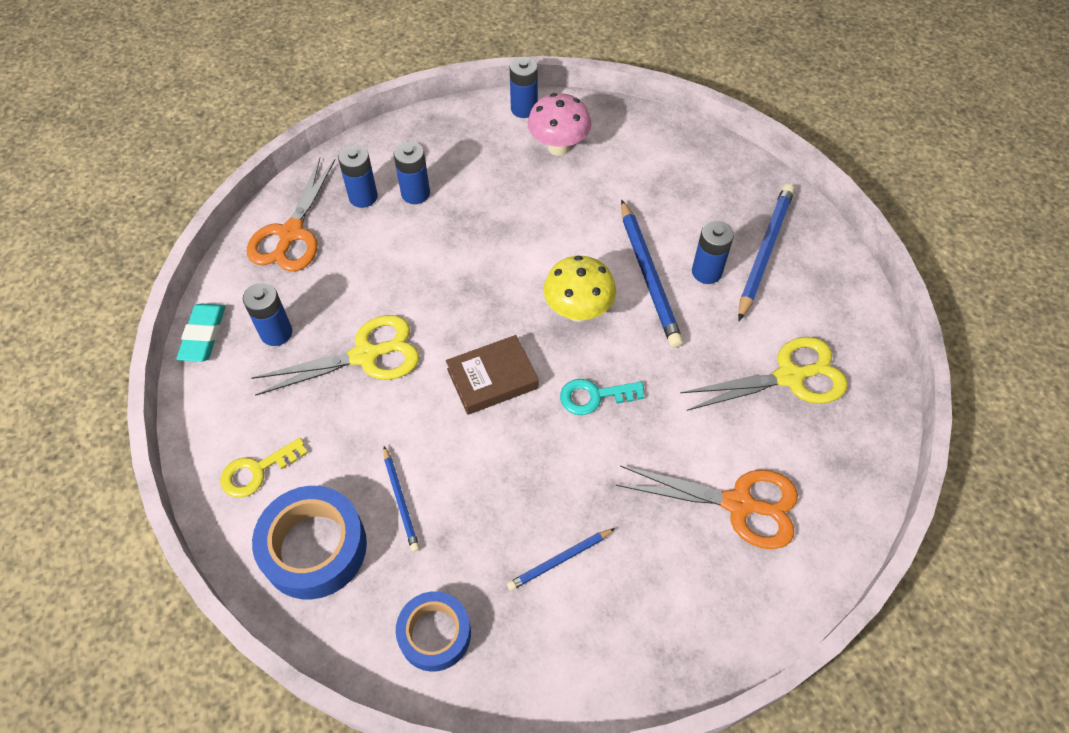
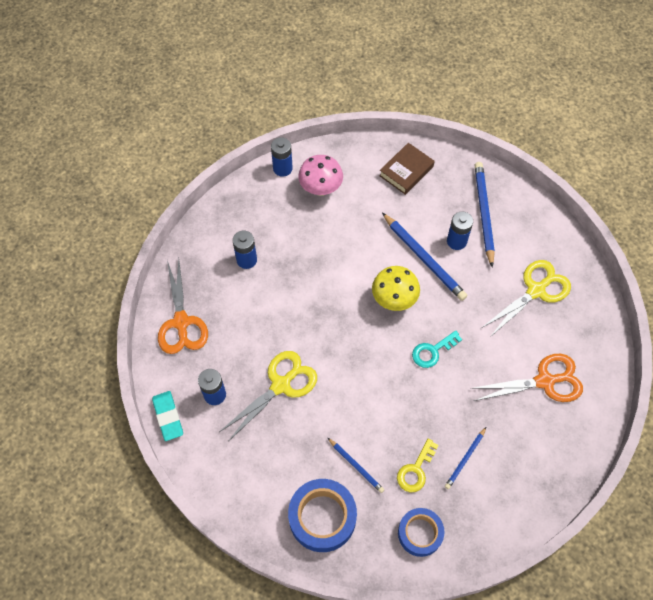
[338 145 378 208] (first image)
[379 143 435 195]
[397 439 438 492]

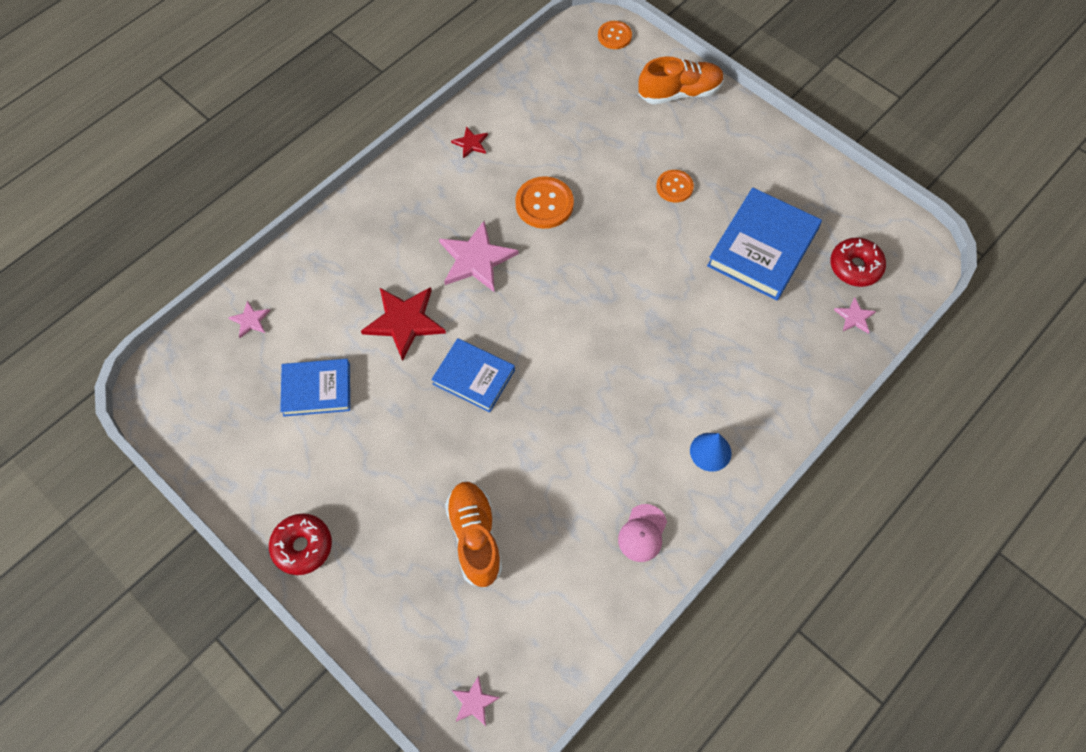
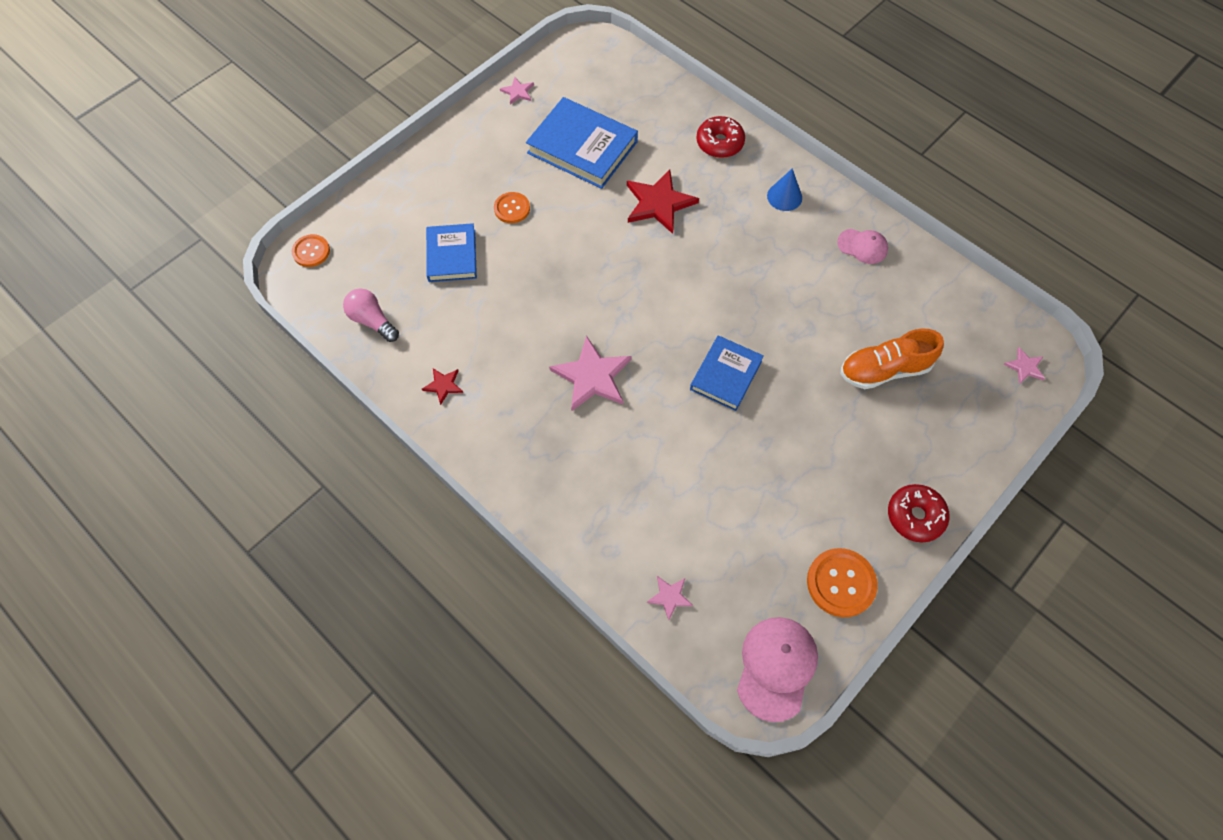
[638 56 724 104] (first image)
[807 548 878 617]
[696 116 745 158]
[627 170 699 234]
[500 77 534 105]
[426 223 477 282]
[343 288 399 342]
[737 617 818 722]

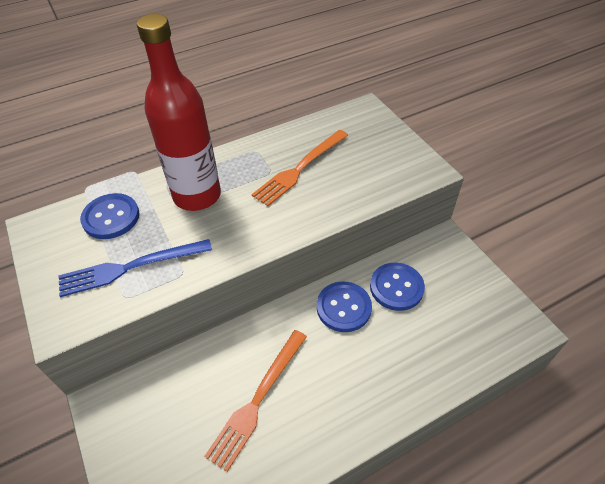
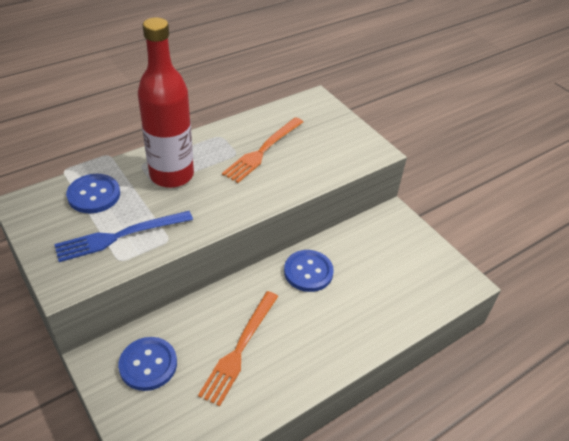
[118 337 177 391]

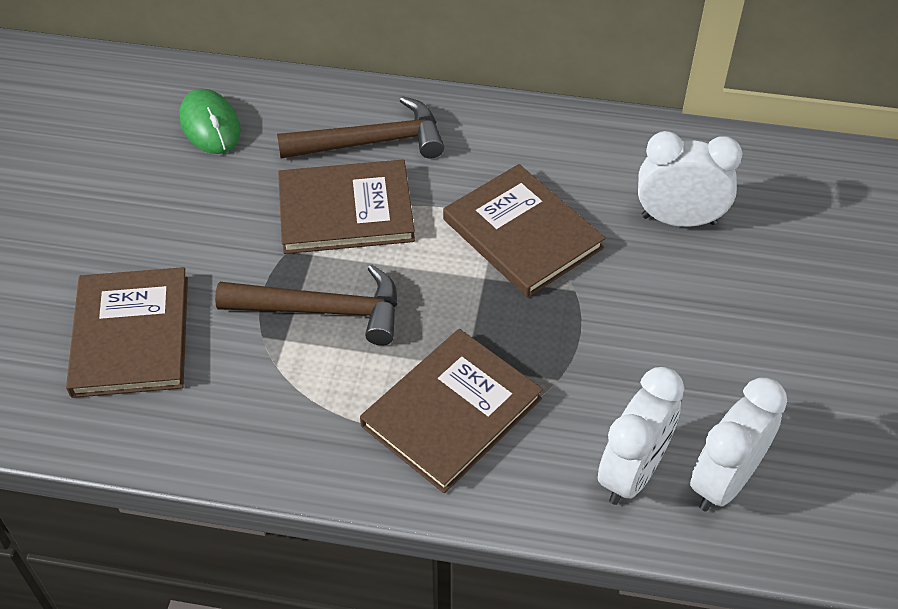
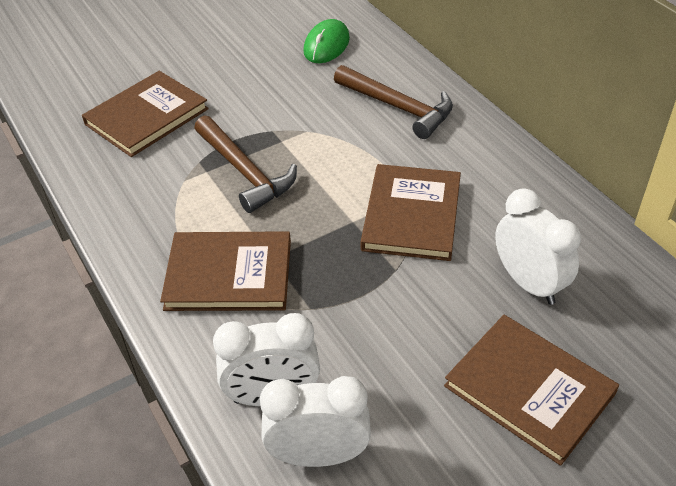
[444 315 619 466]

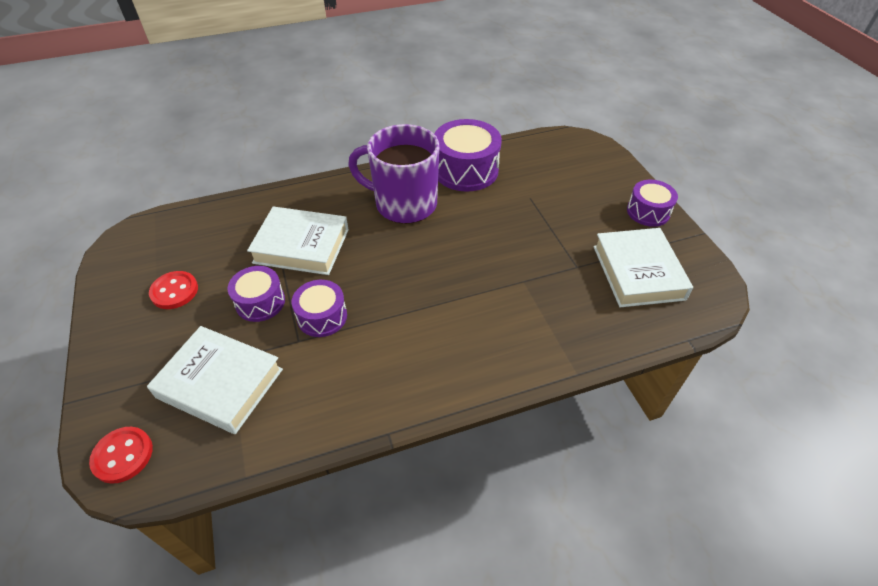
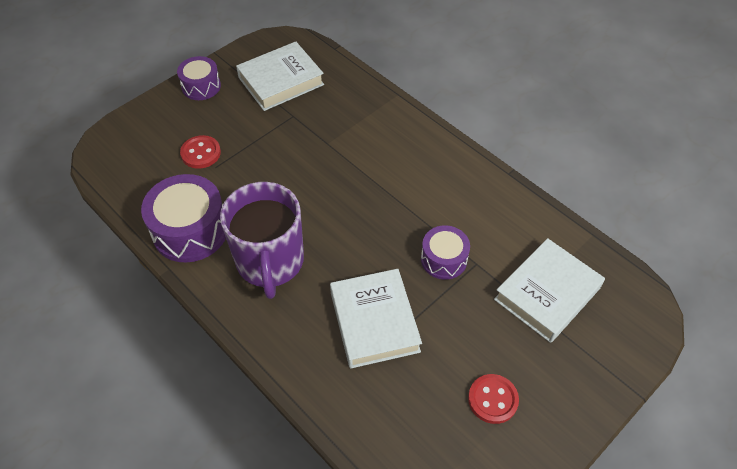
[228 266 285 322] (first image)
[494 238 605 343]
[180 135 221 169]

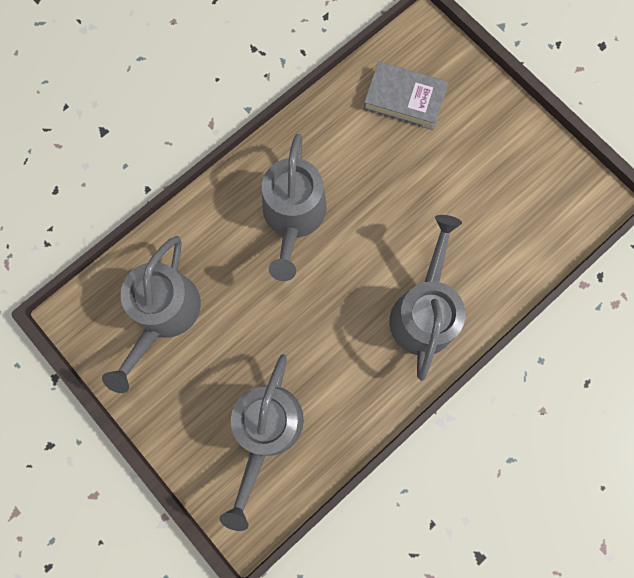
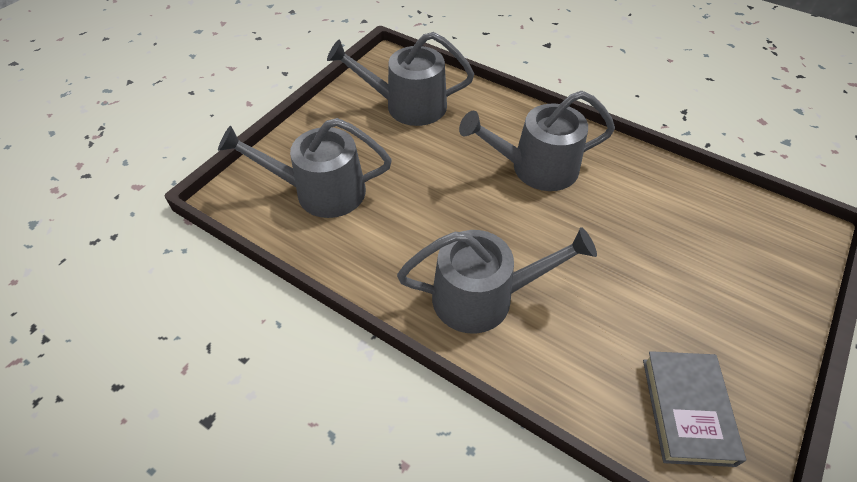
[643 351 746 467]

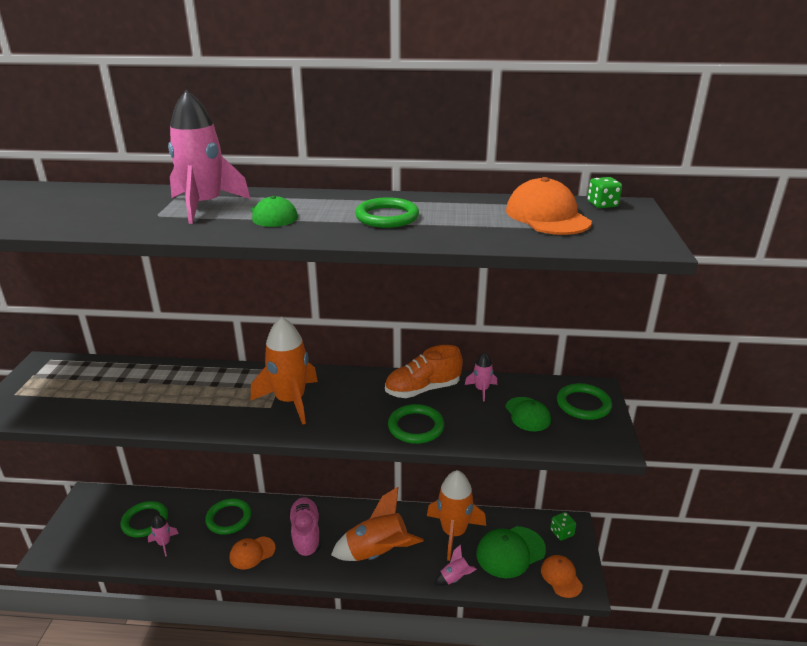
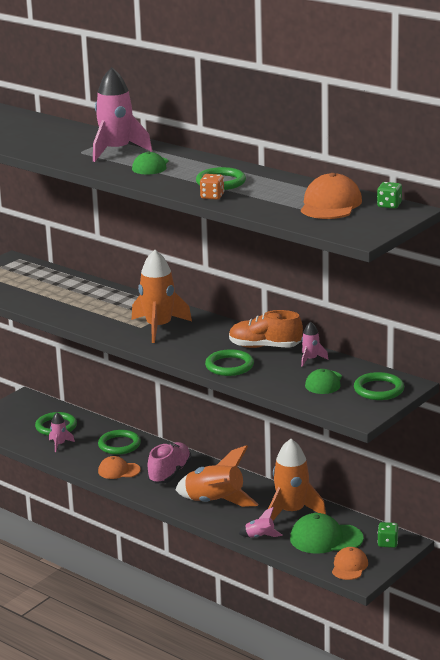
[200 174 224 200]

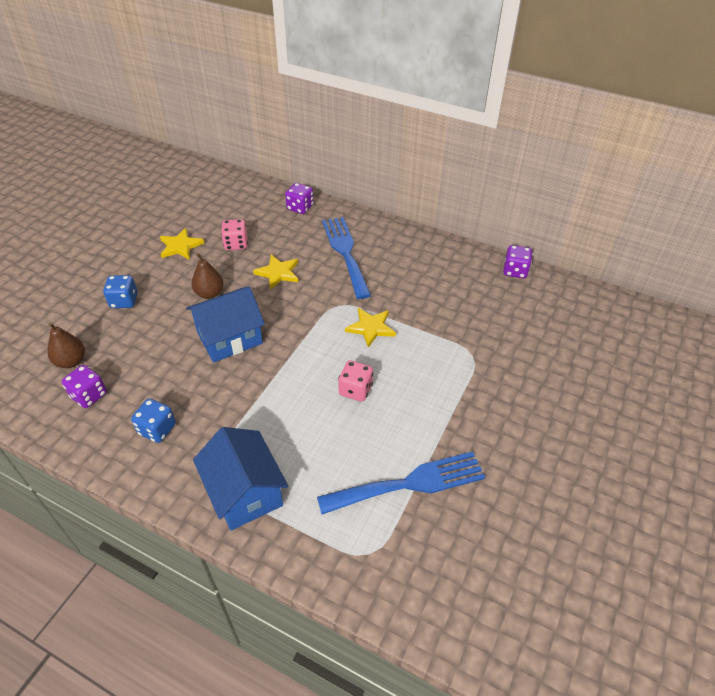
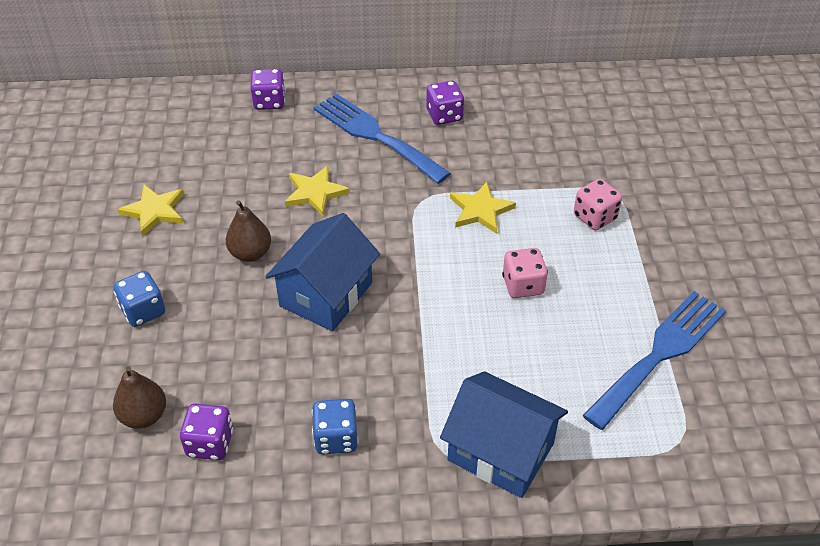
[574 179 622 230]
[426 81 464 125]

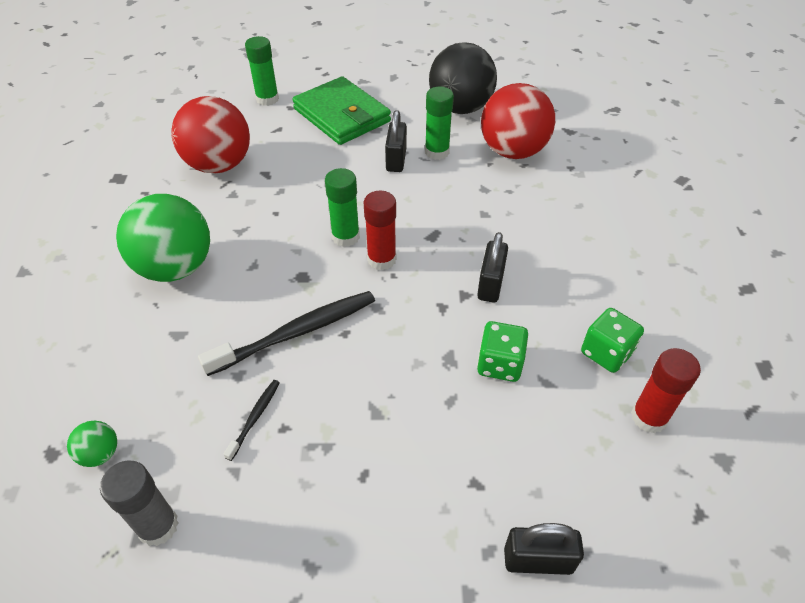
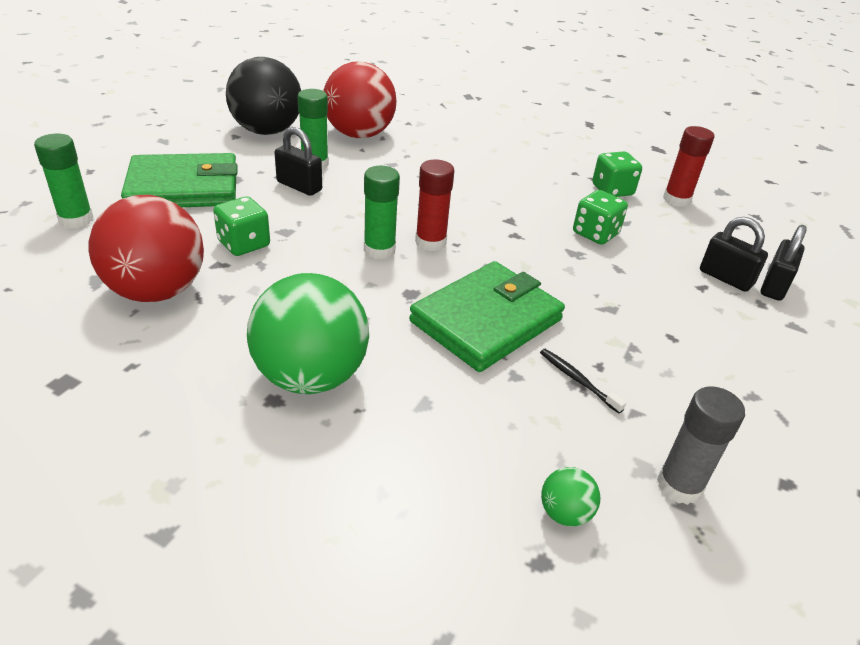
[700 217 768 292]
[409 261 565 372]
[213 196 270 256]

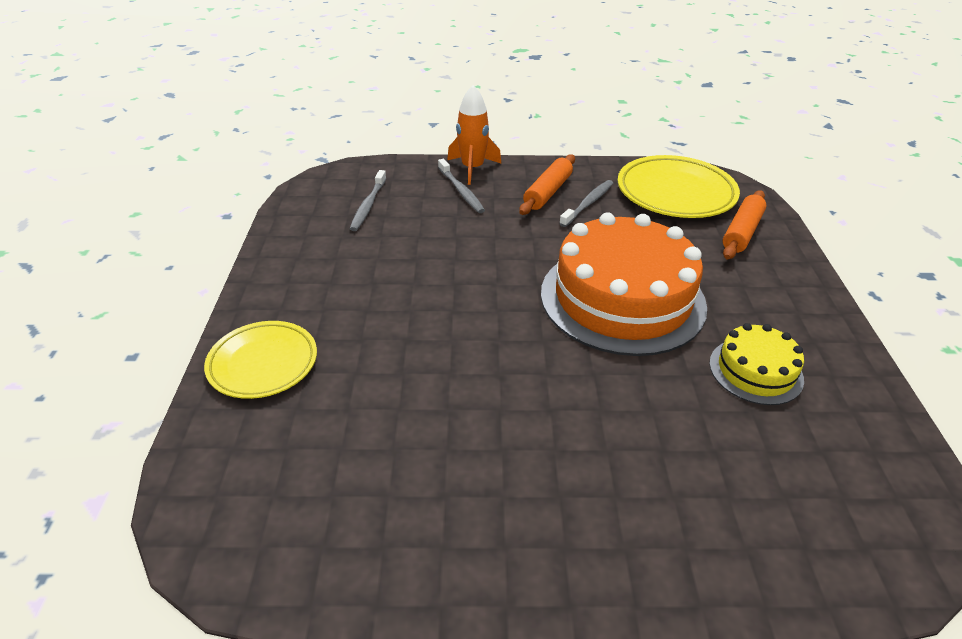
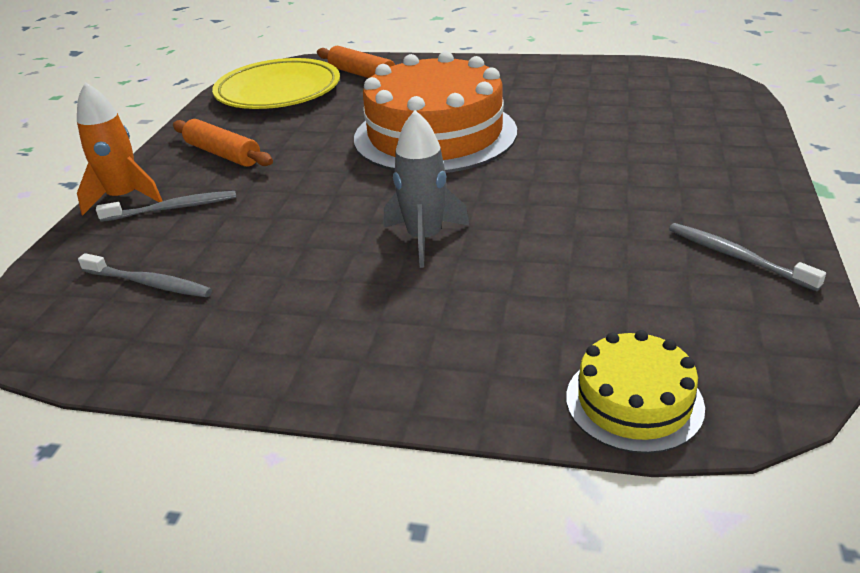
[669 223 826 291]
[204 321 317 399] (first image)
[566 330 705 454]
[384 110 470 268]

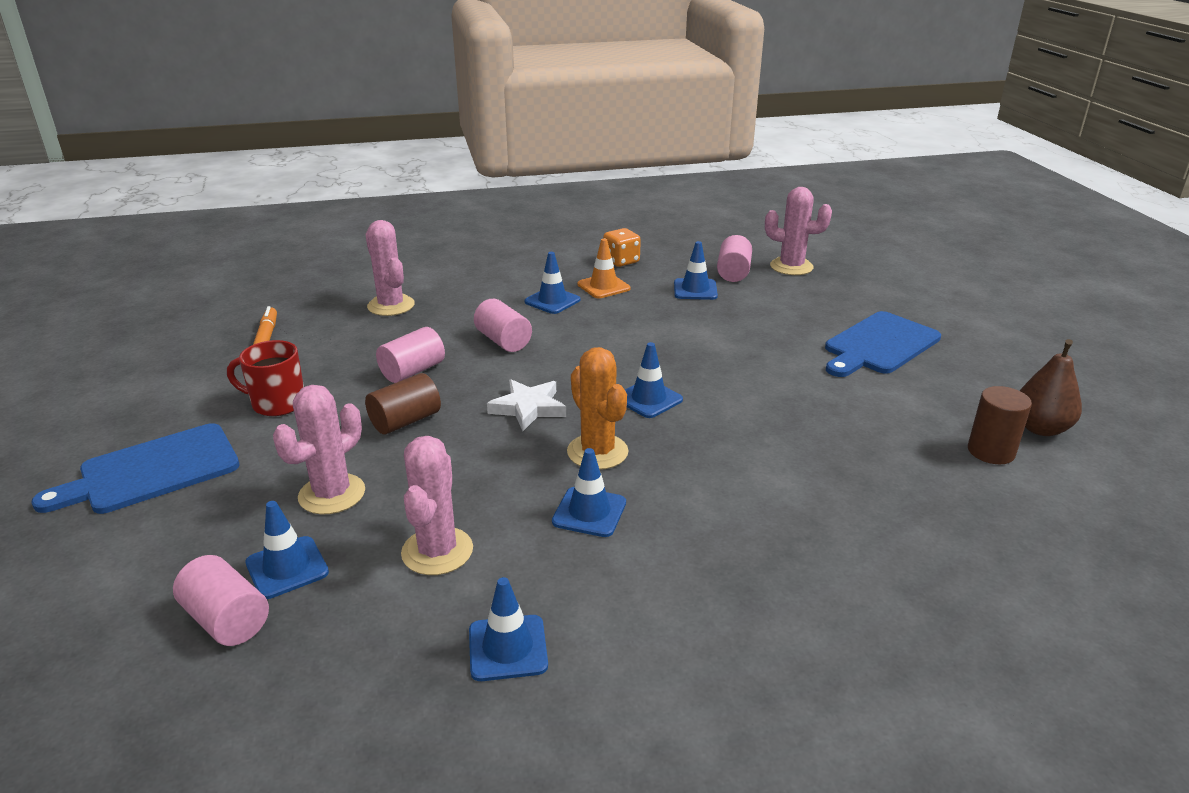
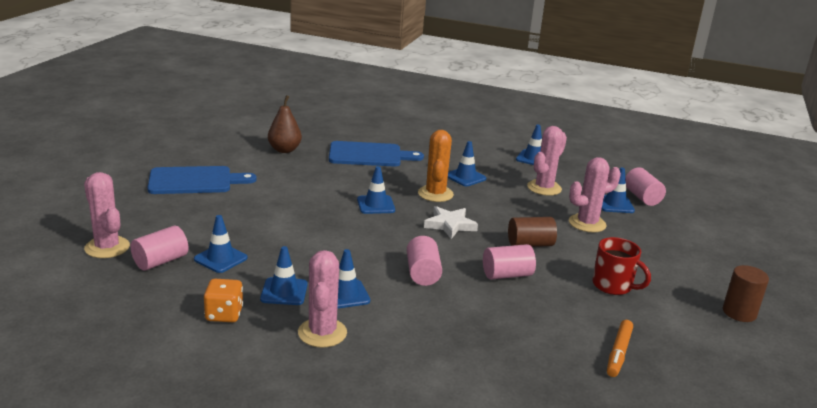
[298 250 347 348]
[260 246 308 305]
[268 95 302 153]
[723 265 769 322]
[329 141 424 167]

